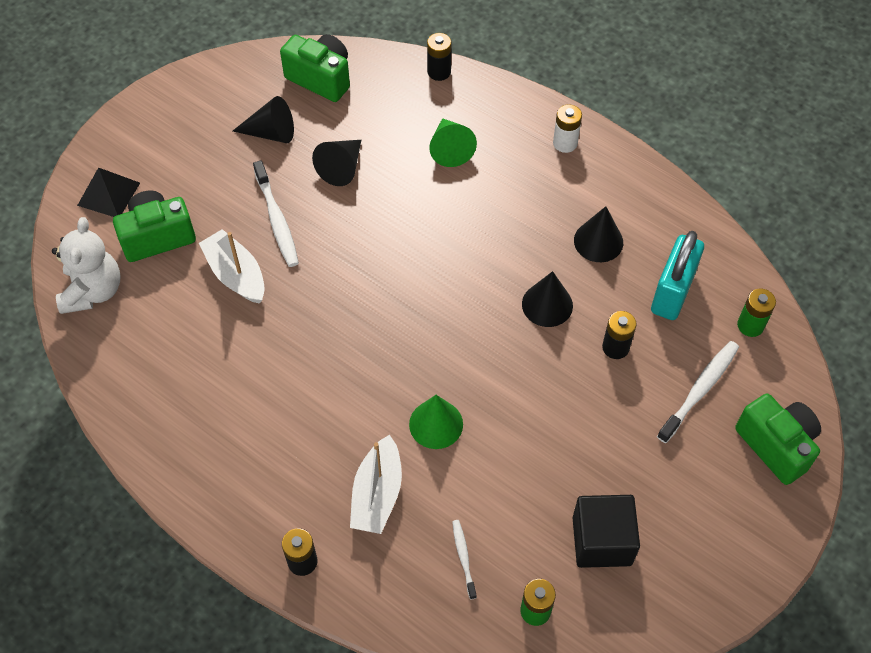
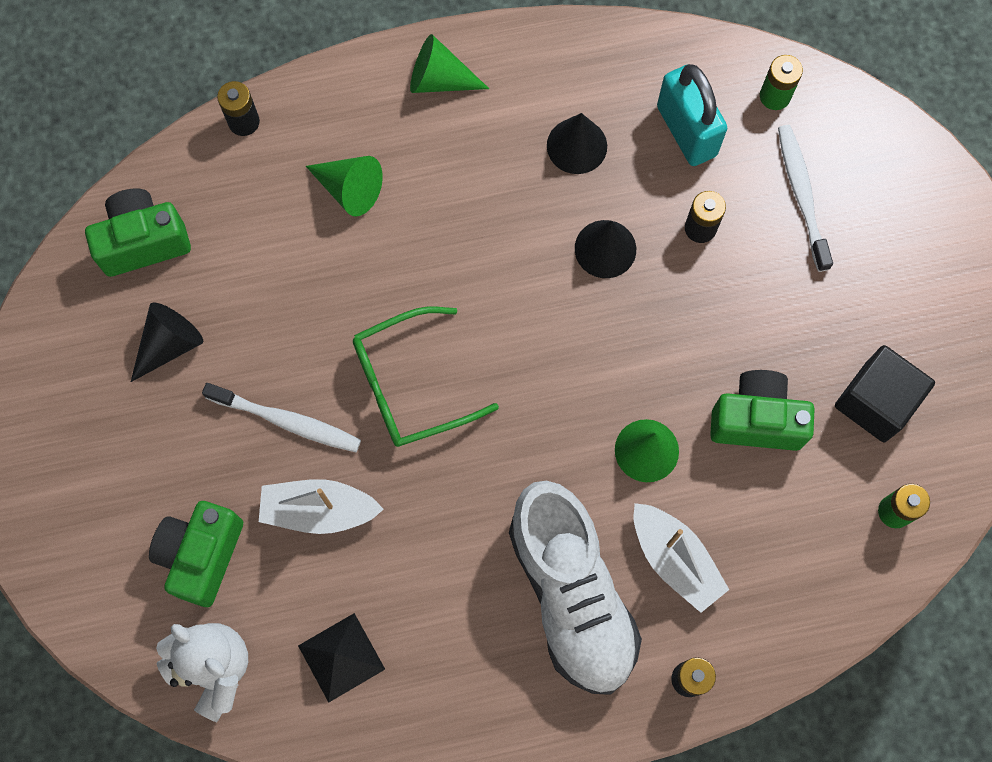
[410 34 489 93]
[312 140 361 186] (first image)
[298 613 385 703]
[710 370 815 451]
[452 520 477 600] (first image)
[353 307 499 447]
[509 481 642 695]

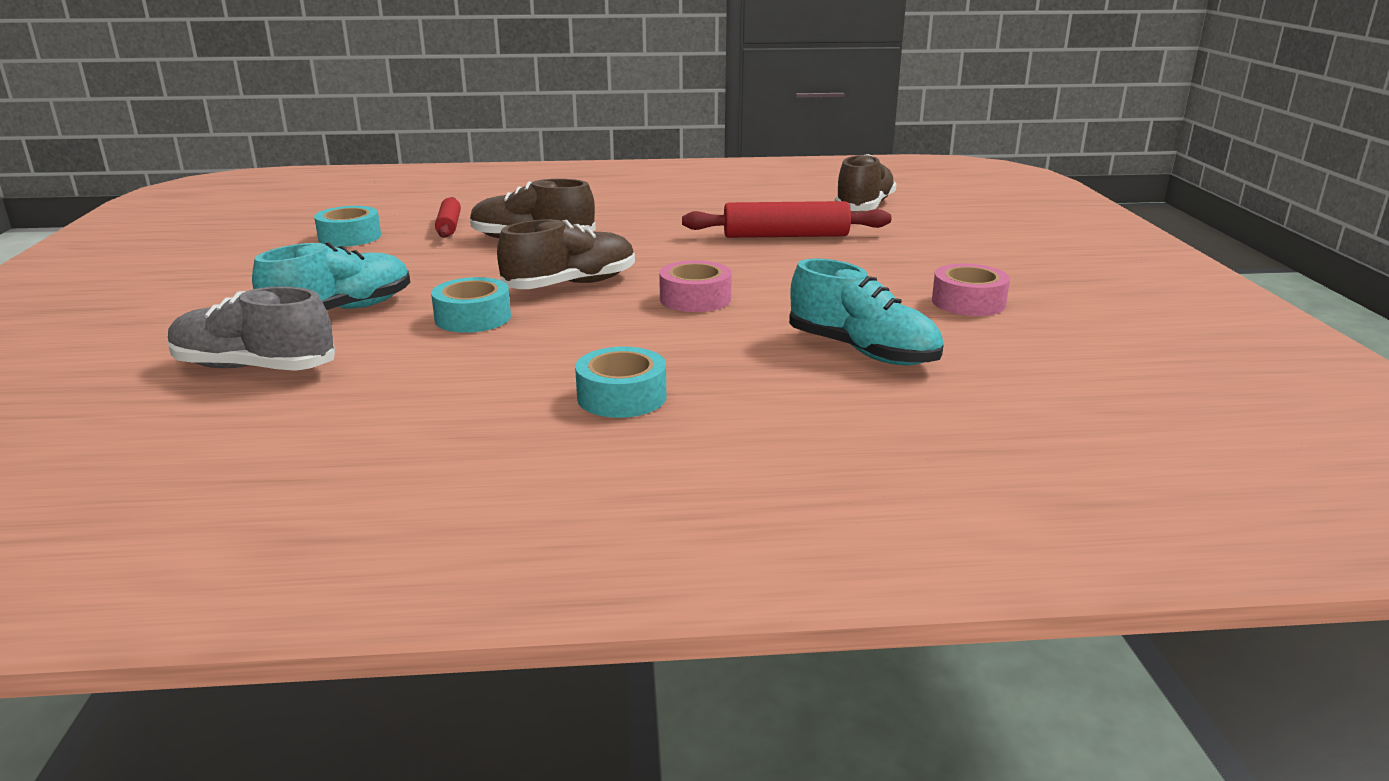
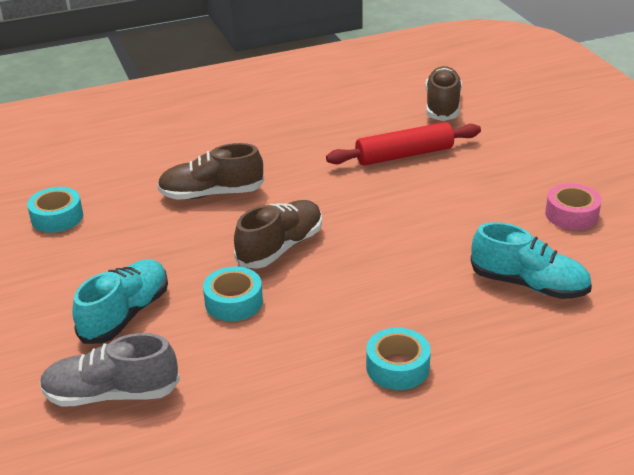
[435 197 461 238] (first image)
[659 260 732 312] (first image)

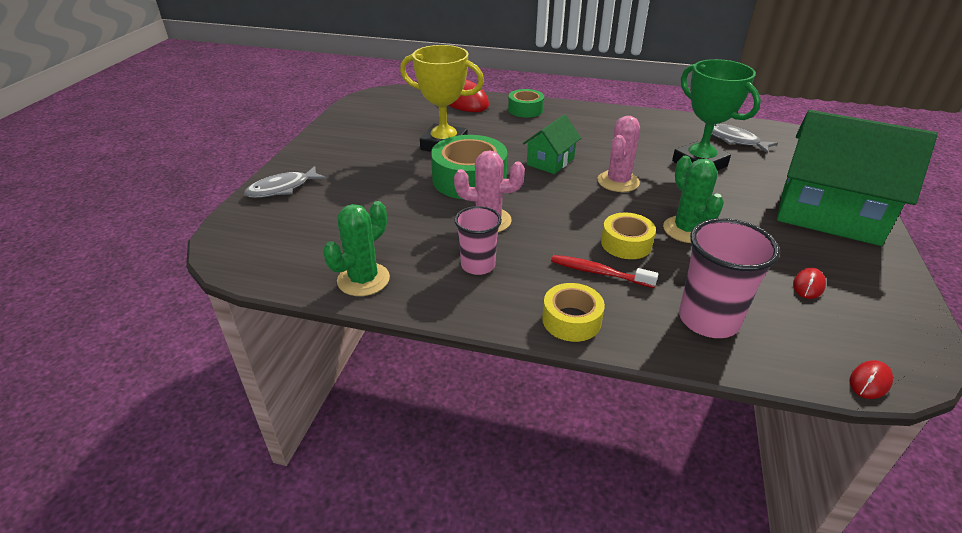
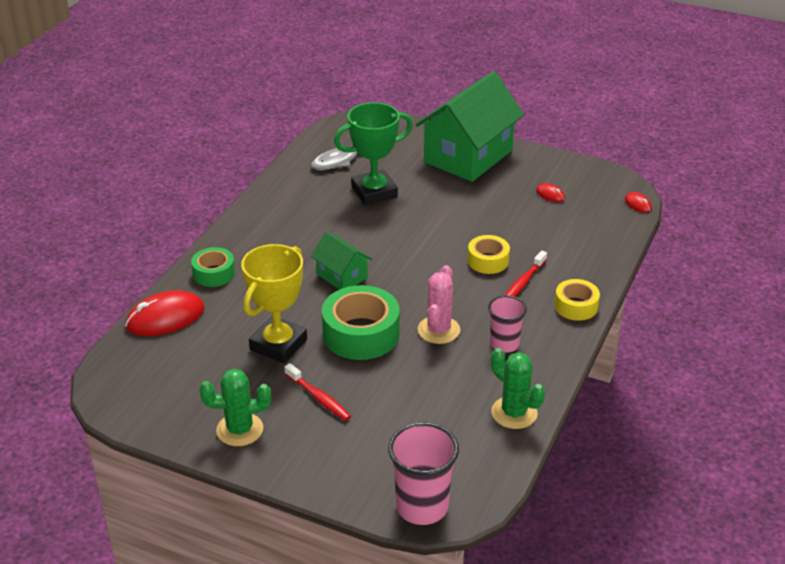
[598 116 640 192] (first image)
[200 369 271 446]
[244 166 327 198] (first image)
[388 422 459 525]
[285 363 351 421]

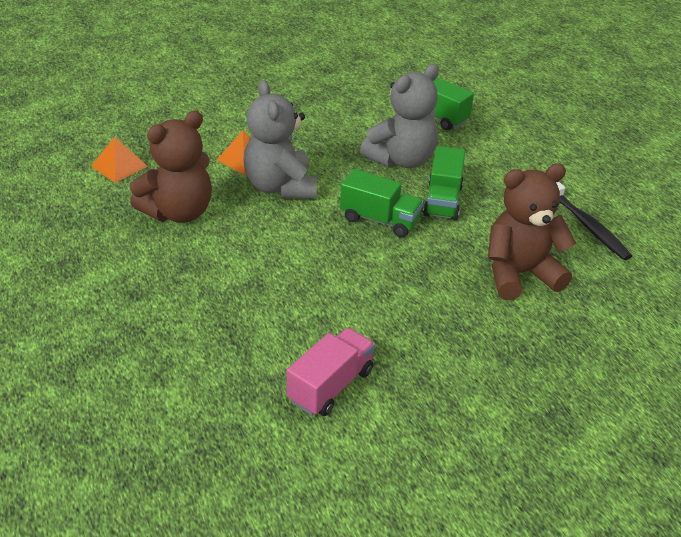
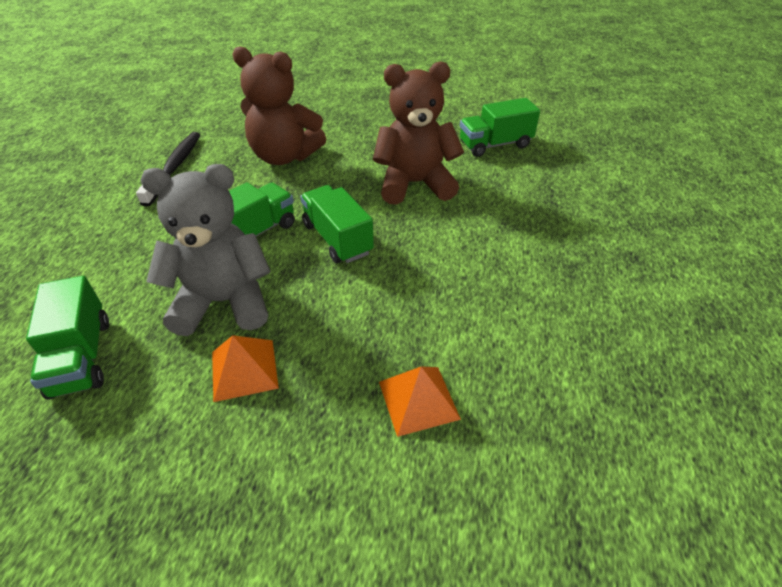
[243 80 317 198] (first image)
[373 61 464 205]
[212 335 279 402]
[460 98 540 157]

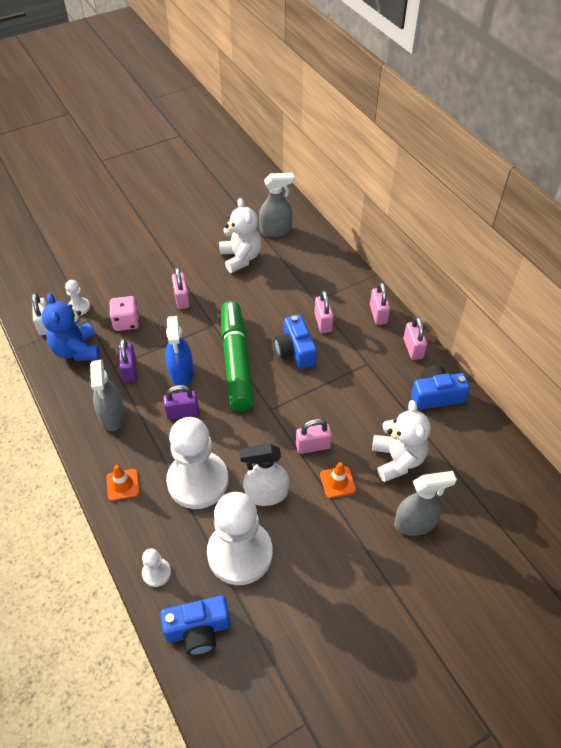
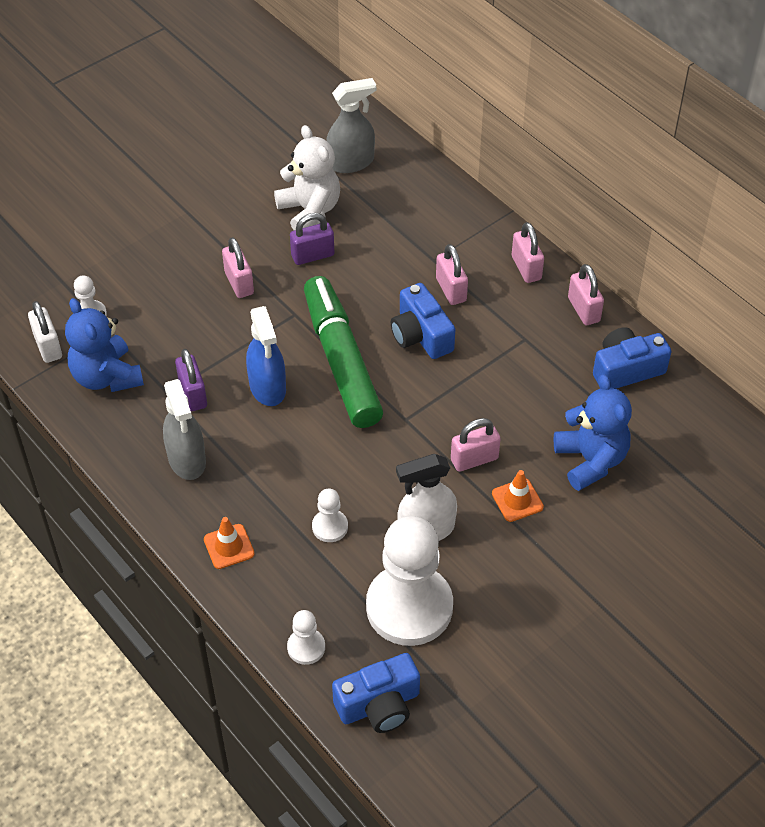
[109 296 139 331] (first image)
[290 213 334 265]
[554 374 632 491]
[312 489 348 542]
[394 471 457 536] (first image)

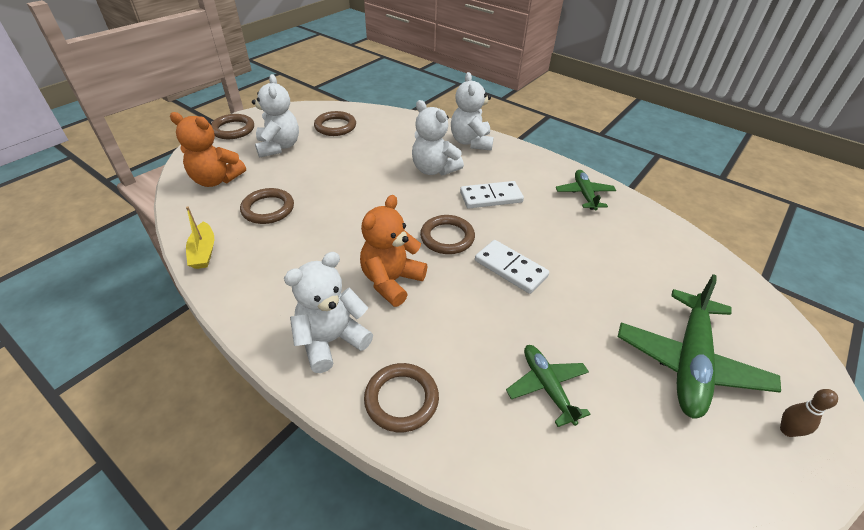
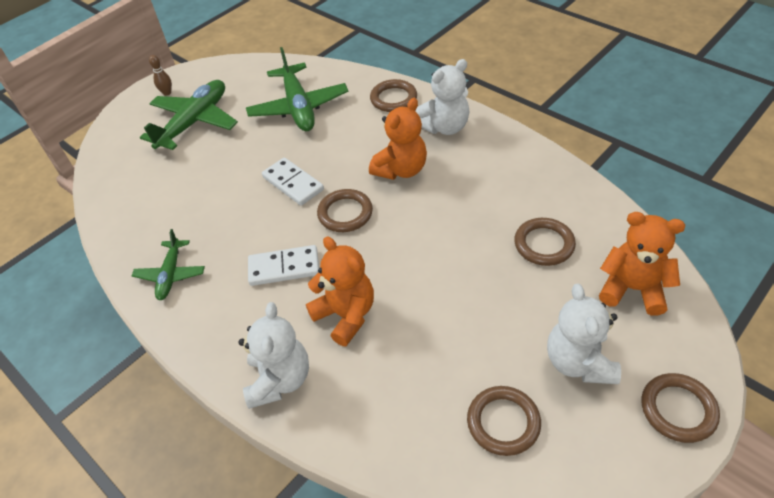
[306 236 374 346]
[186 206 214 269] (first image)
[246 47 348 131]

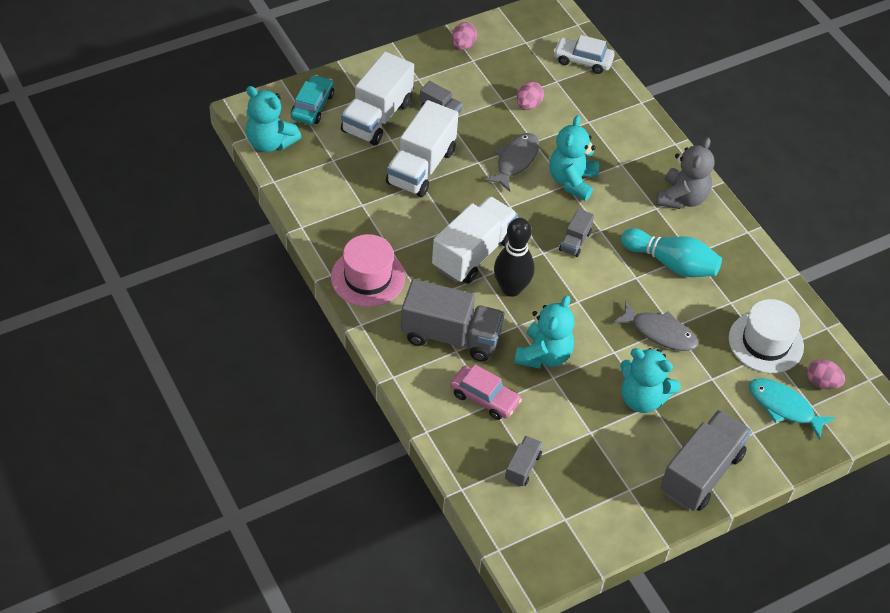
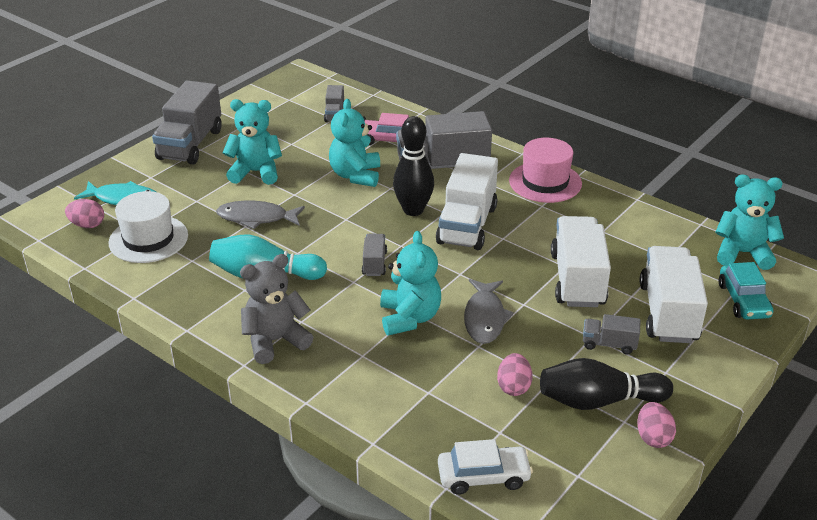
[240 254 313 364]
[540 358 673 410]

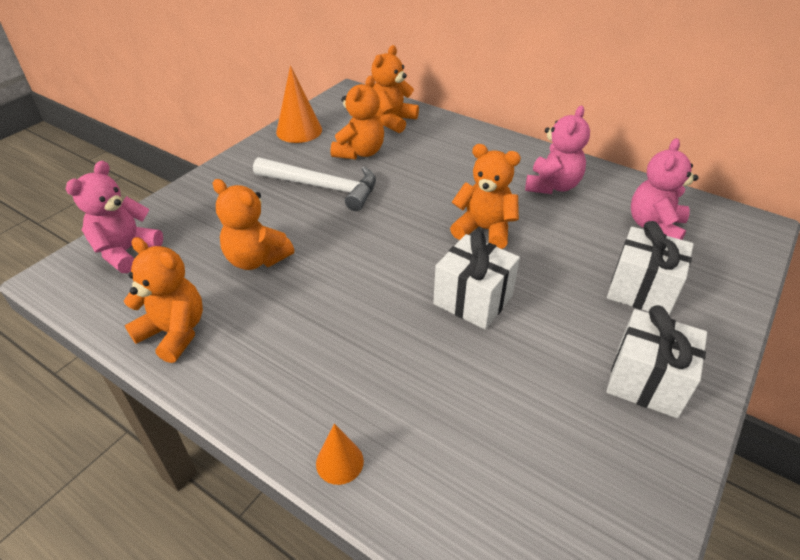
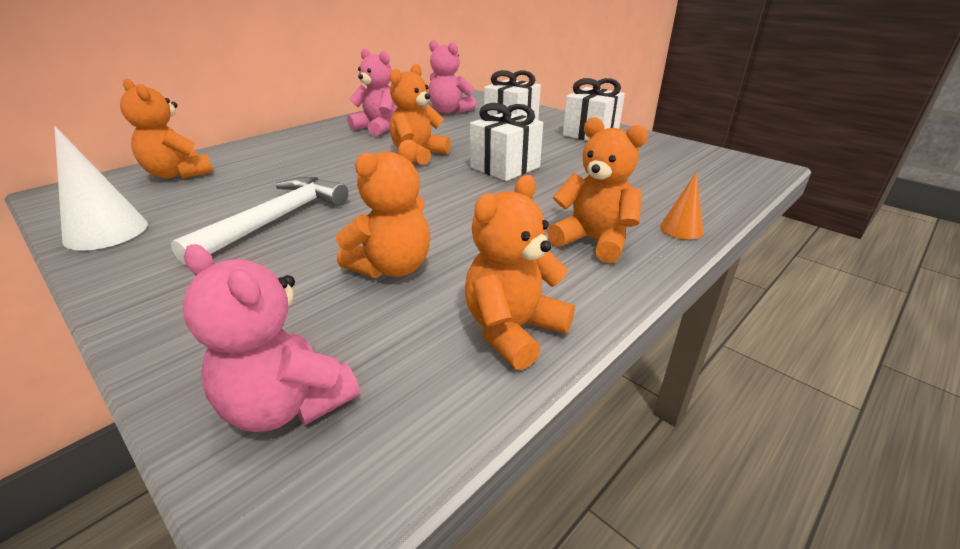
[54 126 148 251]
[547 117 648 263]

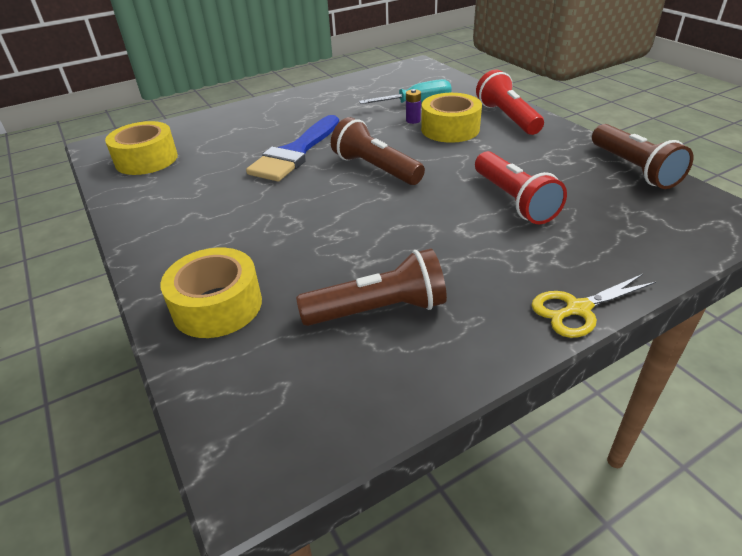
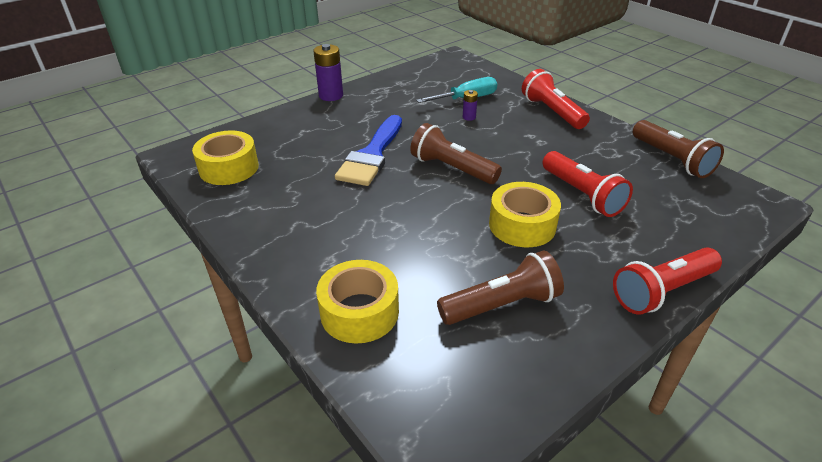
[489 182 561 247]
[613 247 722 315]
[313 44 343 101]

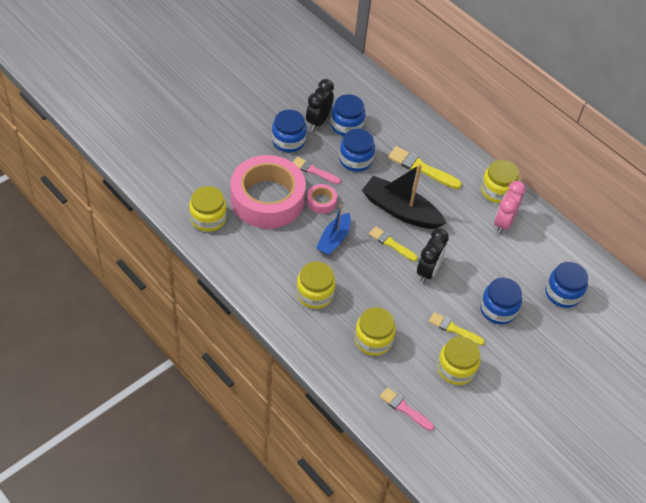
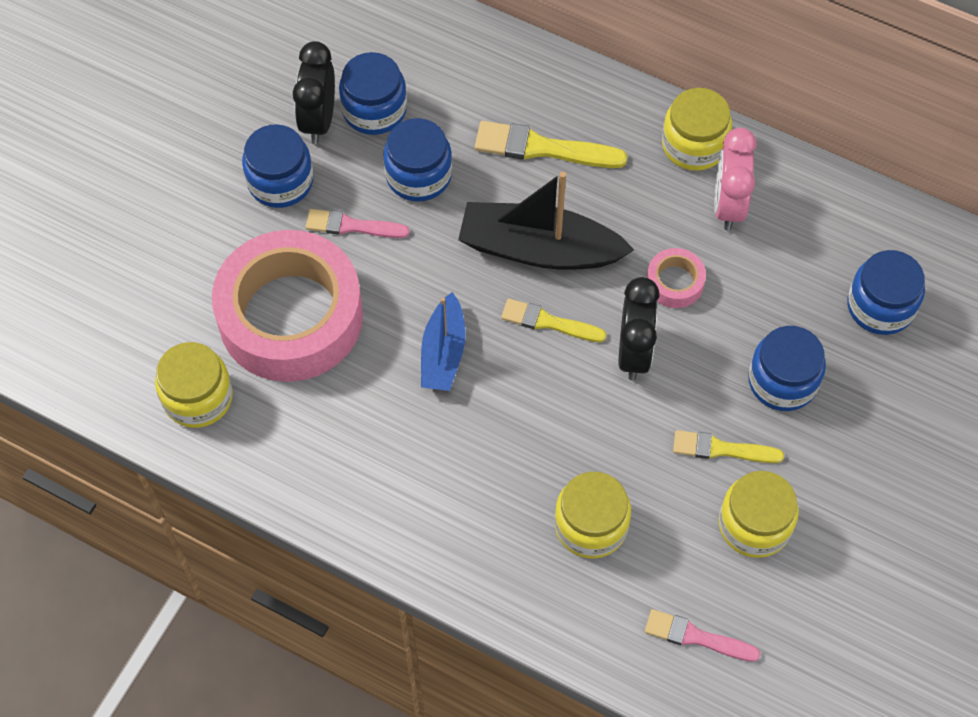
[647 248 706 308]
[296 262 336 309] (first image)

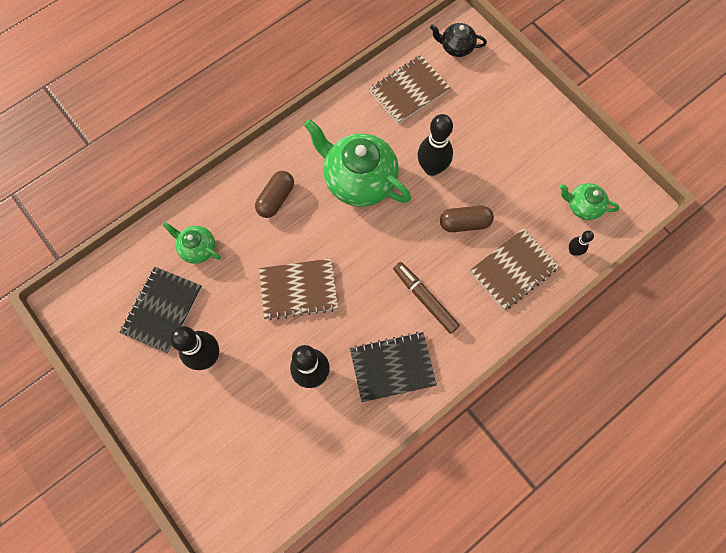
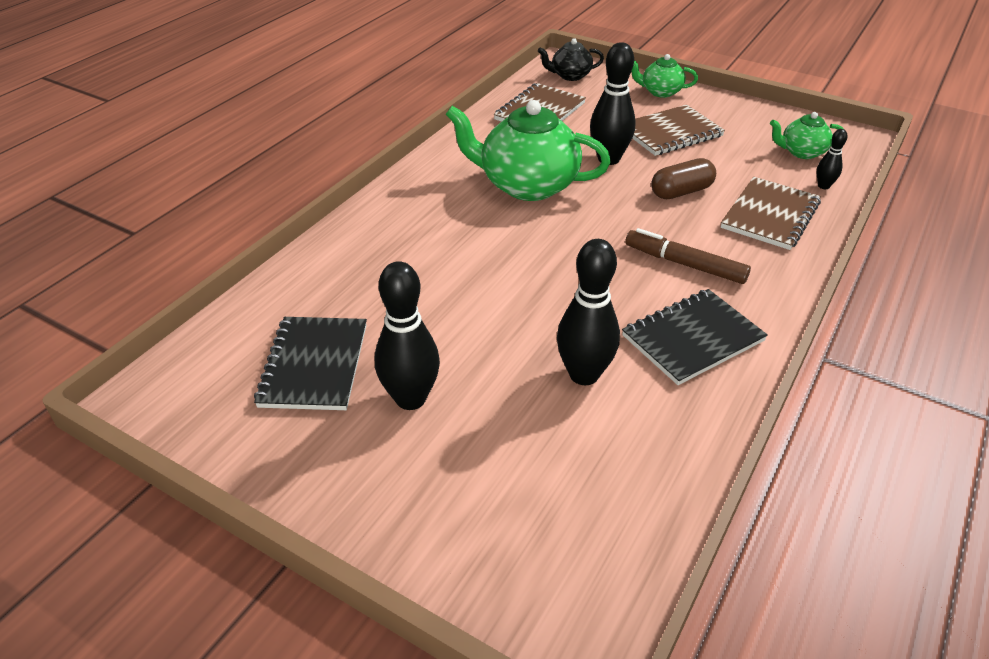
[255 171 294 218] (first image)
[632 54 698 98]
[632 105 725 156]

